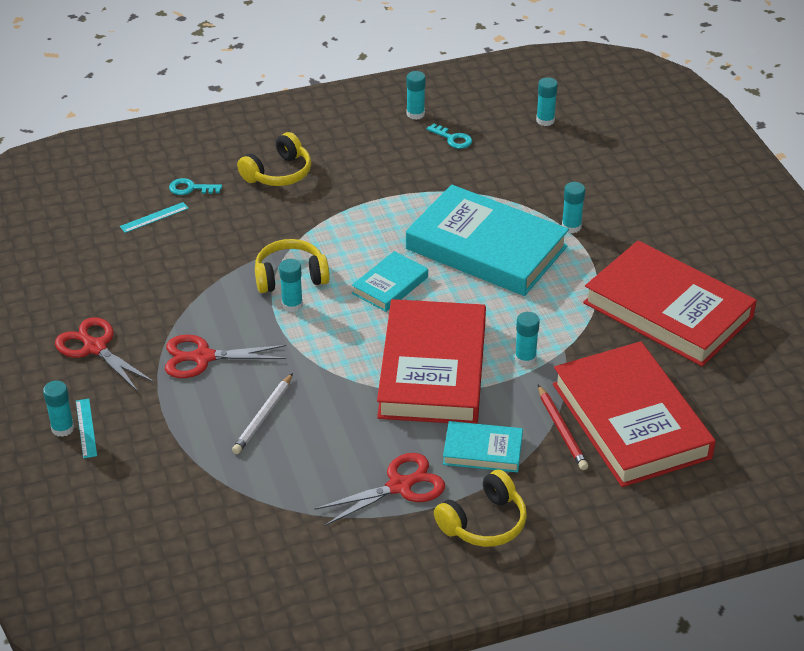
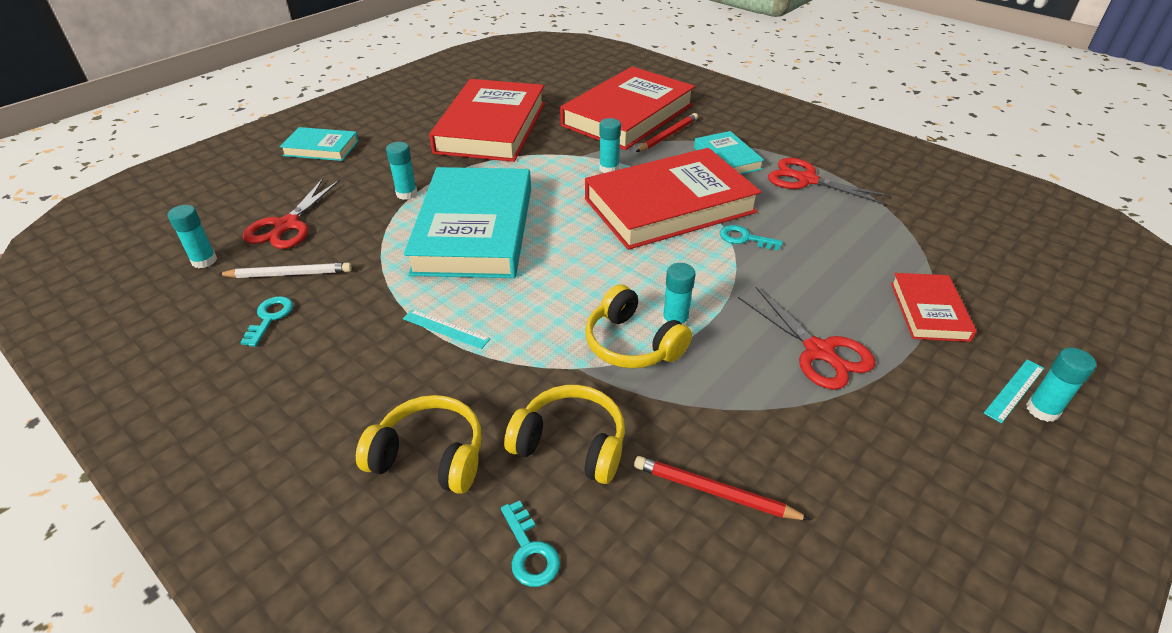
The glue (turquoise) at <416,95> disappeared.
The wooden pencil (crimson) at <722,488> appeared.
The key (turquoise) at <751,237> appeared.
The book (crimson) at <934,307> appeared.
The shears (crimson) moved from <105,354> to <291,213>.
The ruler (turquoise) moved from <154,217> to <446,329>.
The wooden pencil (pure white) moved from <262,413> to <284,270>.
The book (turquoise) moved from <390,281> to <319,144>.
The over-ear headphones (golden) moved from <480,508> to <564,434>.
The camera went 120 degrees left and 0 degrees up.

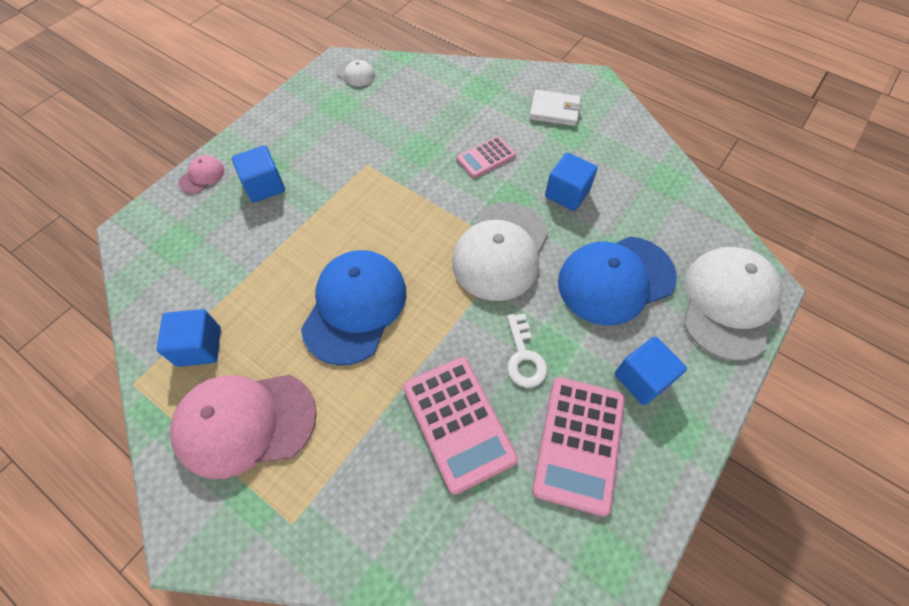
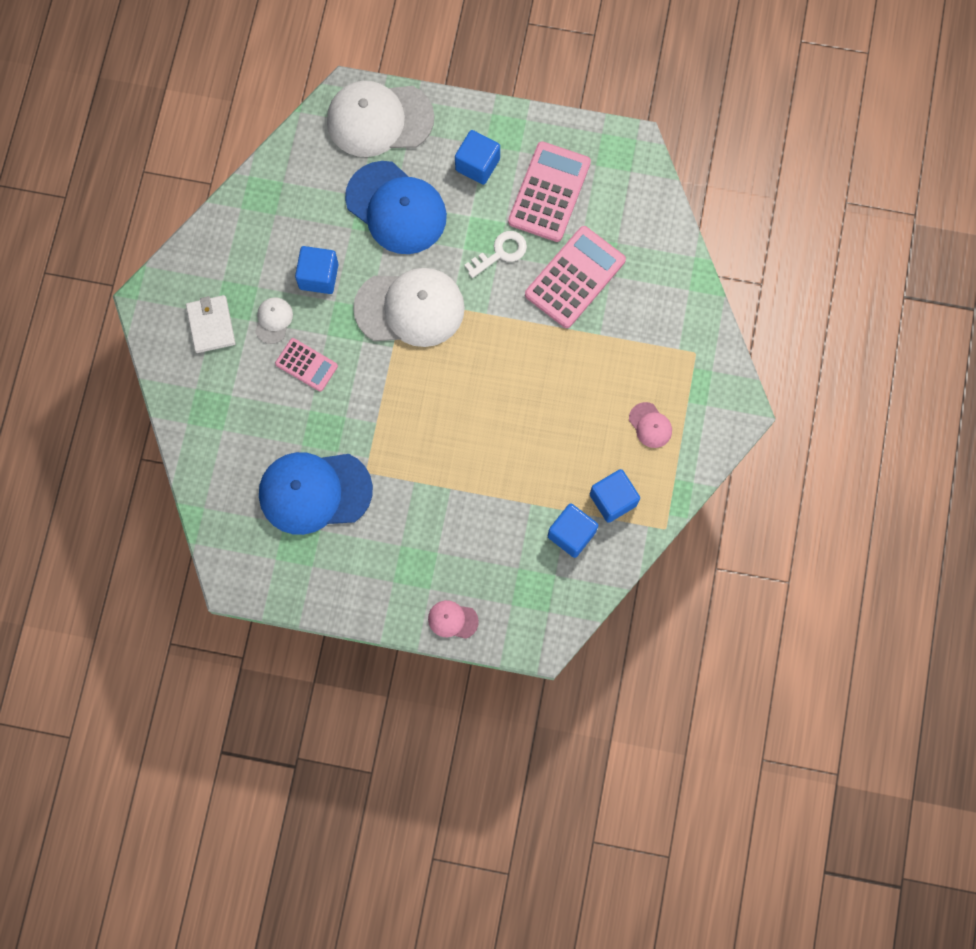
The solid cube (blue) moved from <258,174> to <573,531>.
The cap (blue) moved from <353,308> to <316,493>.
The cap (pure white) moved from <355,73> to <274,320>.
The pocket calculator (rose-pink) at <578,447> turned 60 degrees counterclockwise.
The cap (rose-pink) at <243,427> changed to 0.44 times the size.
The camera went 115 degrees left and 15 degrees up.

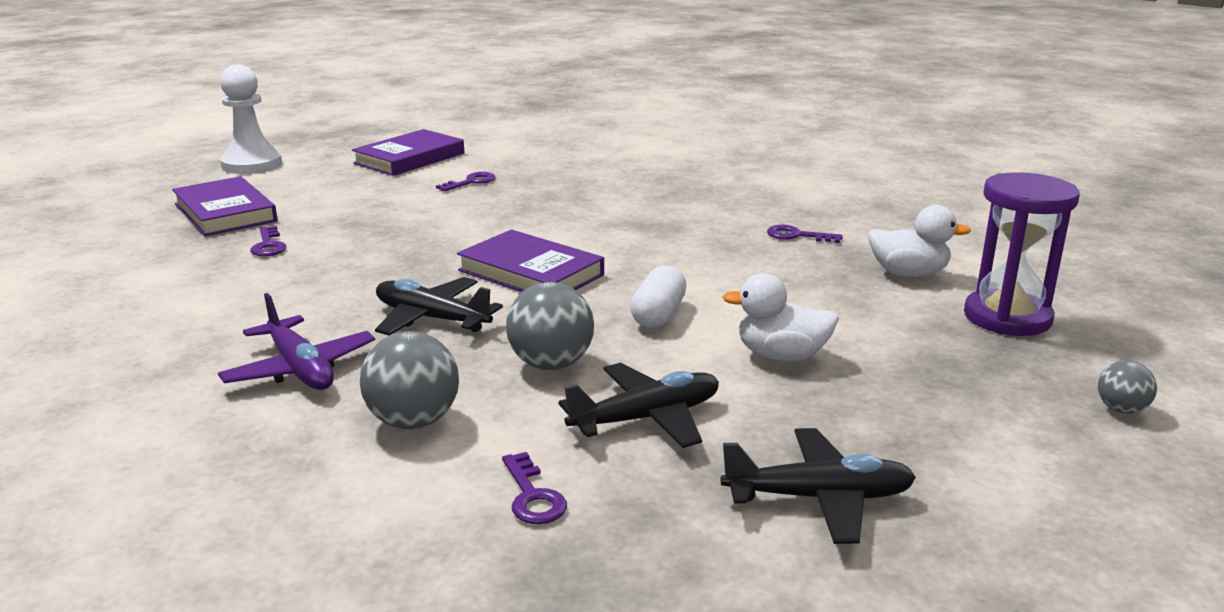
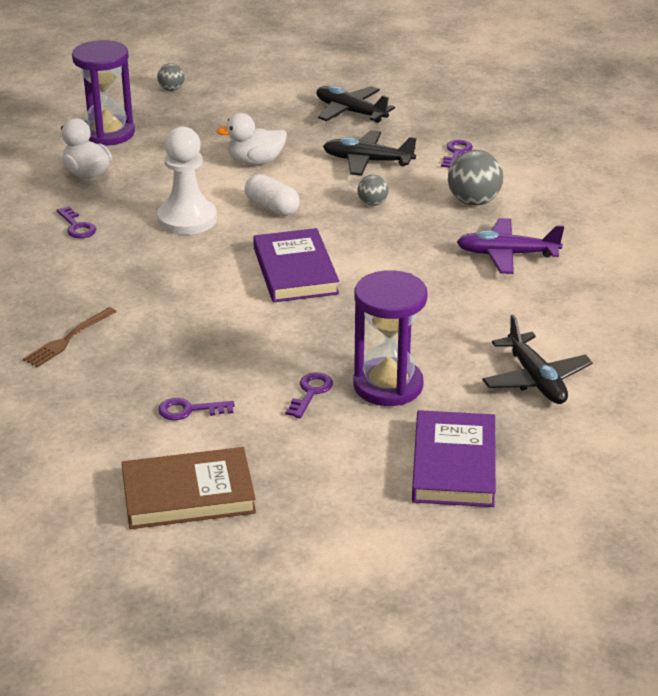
The fork (russet) at <70,337> appeared.
The sandglass (royal purple) at <390,338> appeared.
The game pawn (pure white) moved from <251,119> to <187,180>.
The key (royal purple) moved from <268,241> to <309,395>.
The toy plane (black) moved from <439,306> to <537,359>.
The book (royal purple) at <408,152> became the book (russet) at <188,488>.
The toy plane (royal purple) at <296,341> turned 90 degrees counterclockwise.
The pill shape (pure white) at <658,296> turned 75 degrees clockwise.
The toy duck (pure white) at <780,317> turned 120 degrees clockwise.
The ball (gray) at <550,326> changed to 0.56 times the size.
The camera went 140 degrees left and 10 degrees up.

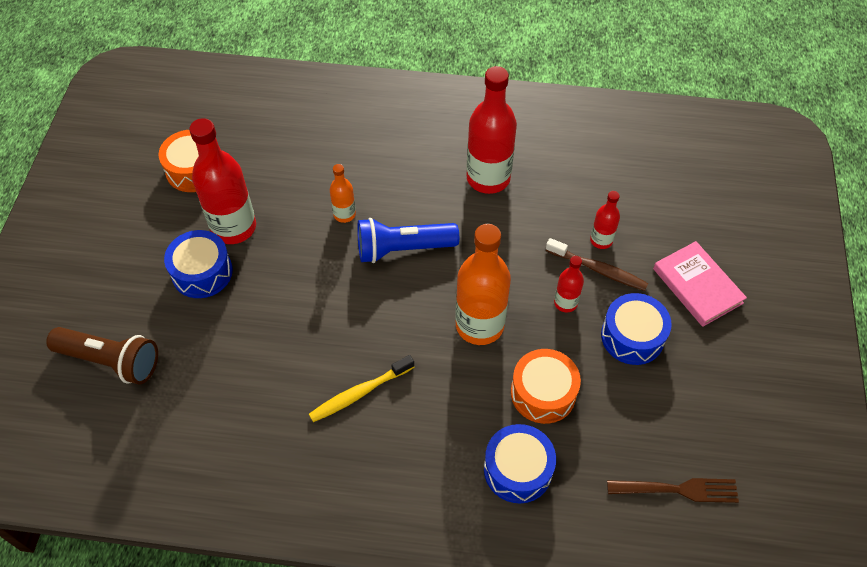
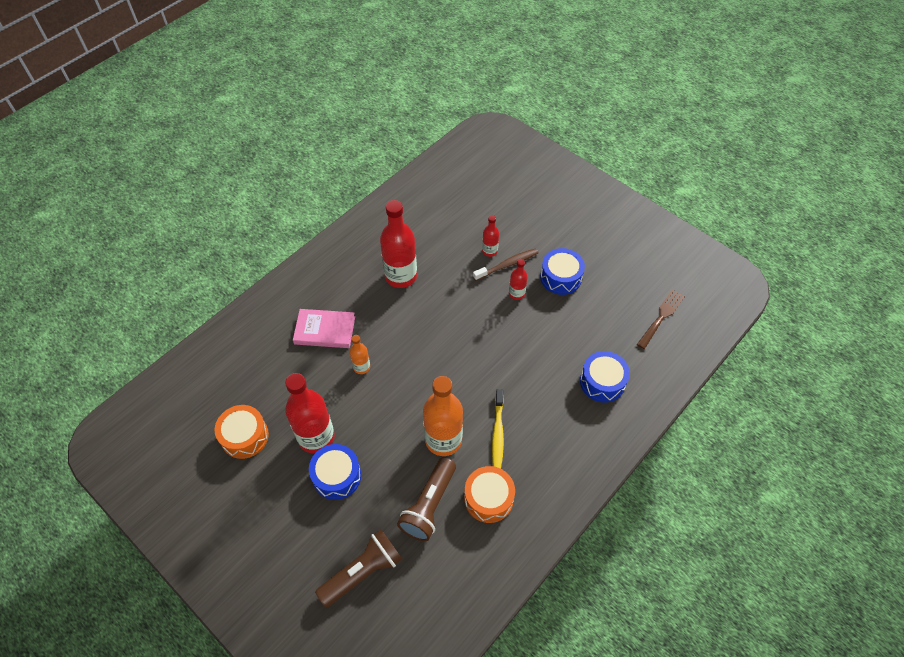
The pocket torch (blue) at <408,240> disappeared.
The pocket torch (russet) at <426,499> appeared.
The bottle (orange) moved from <483,284> to <443,416>.
The snare drum (orange) moved from <546,386> to <489,494>.
The book (rose-pink) moved from <700,284> to <324,328>.
The camera went 55 degrees left and 0 degrees up.

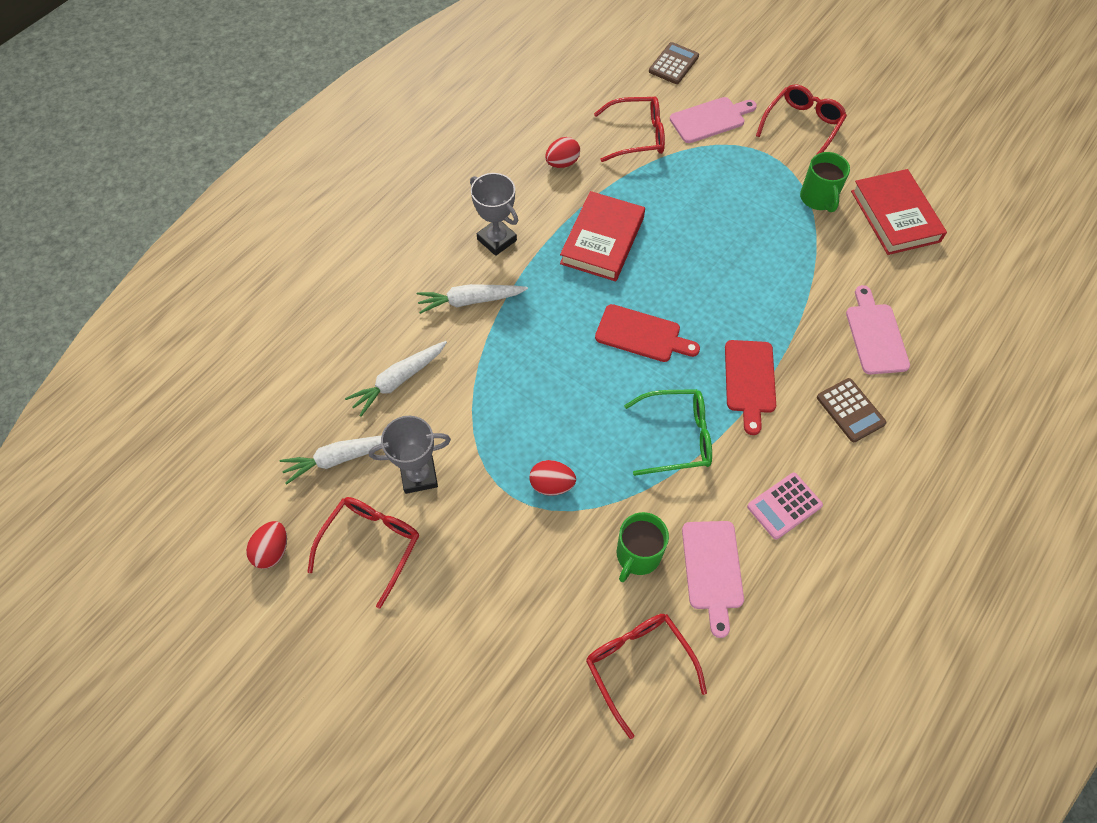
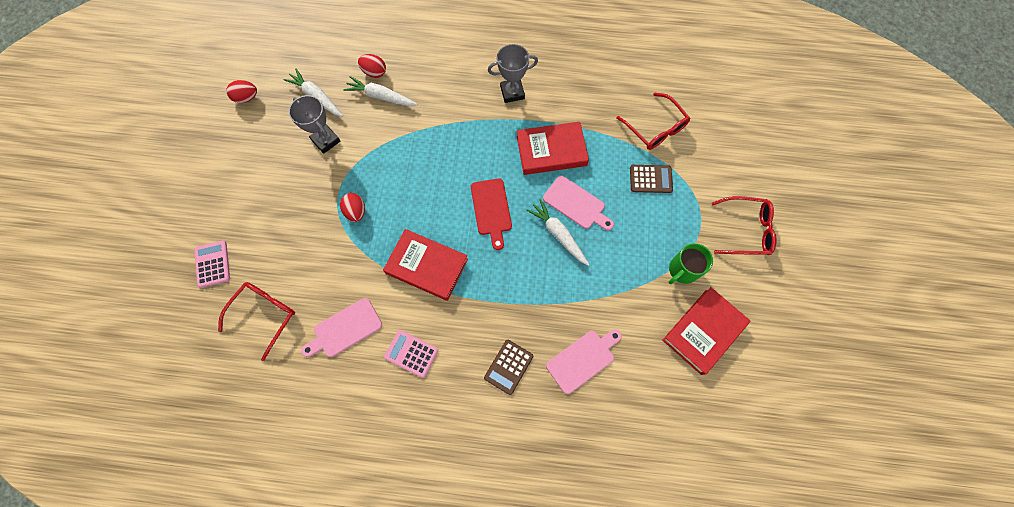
The eyeglasses (crimson) at <363,553> disappeared.
The tea mug (leaf-green) at <642,547> disappeared.
The chopping board (crimson) at <750,387> disappeared.
The pocket calculator (rose-pink) at <212,264> appeared.
The toy carrot (pure white) moved from <472,299> to <558,232>.
The egg shape (crimson) moved from <562,152> to <372,66>.
The pocket calculator (russet) moved from <674,63> to <651,179>.
The chopping board (rose-pink) moved from <713,120> to <578,203>.
The eyeglasses (leaf-green) at <668,432> was replaced by the book (crimson) at <425,265>.
The trophy (gray) at <494,214> turned 60 degrees clockwise.
The camera went 60 degrees right and 10 degrees up.

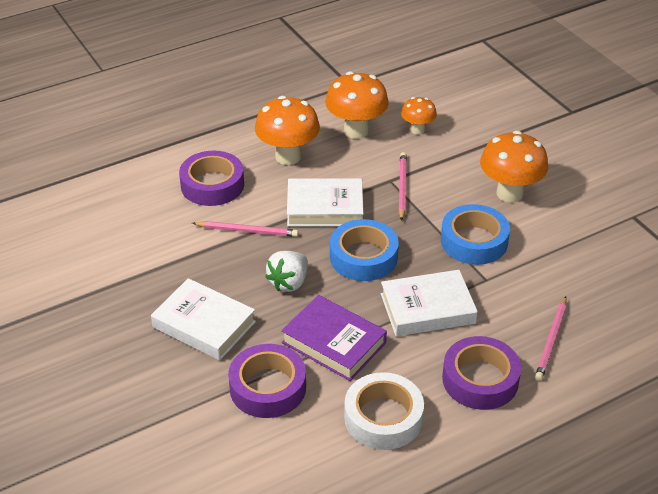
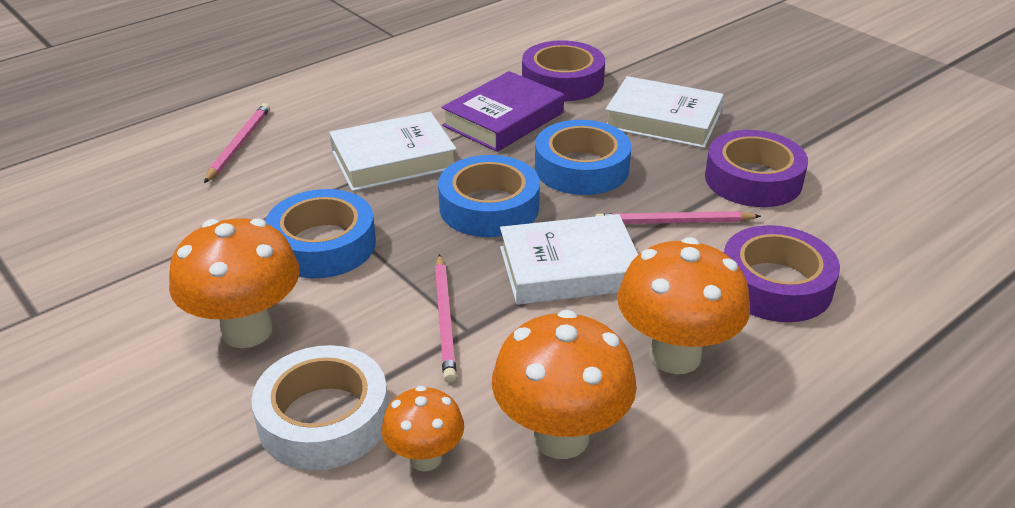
The tape (pure white) moved from <384,411> to <320,407>.
The tape (royal purple) moved from <481,373> to <756,168>.
The toy strawberry (pure white) at <286,271> was replaced by the tape (blue) at <583,157>.
The book (royal purple) at <334,338> turned 75 degrees counterclockwise.
The camera went 170 degrees right and 5 degrees down.

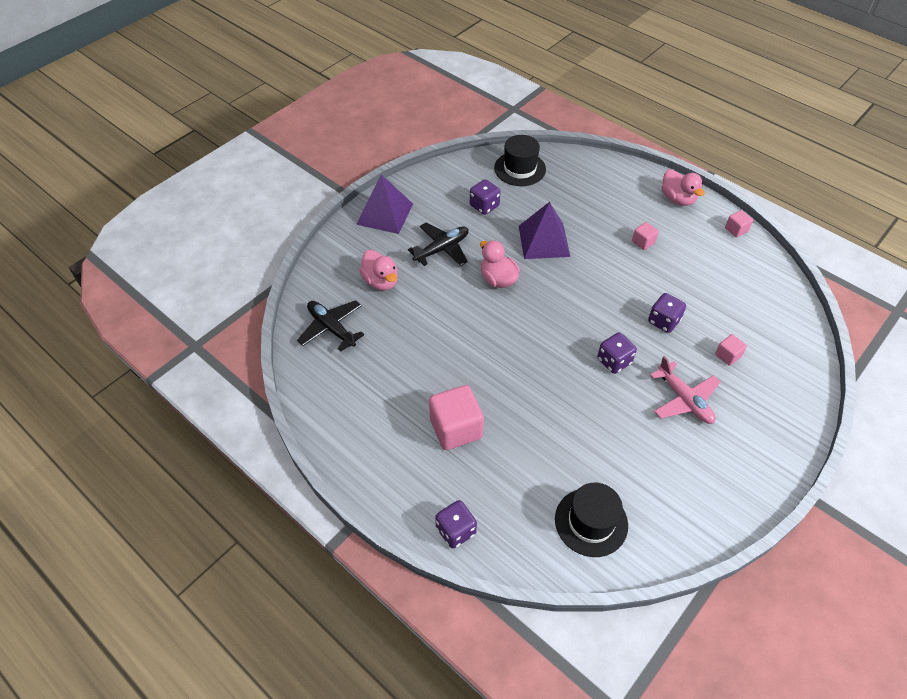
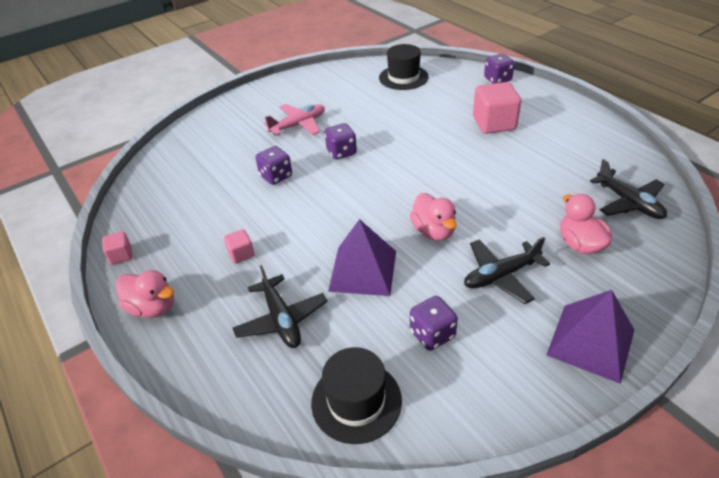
The solid cube (rose-pink) at <731,350> disappeared.
The toy plane (black) at <280,306> appeared.
The toy plane (rose-pink) at <685,390> turned 75 degrees clockwise.
The toy duck (rose-pink) at <683,187> turned 135 degrees clockwise.
The camera went 165 degrees left and 10 degrees down.

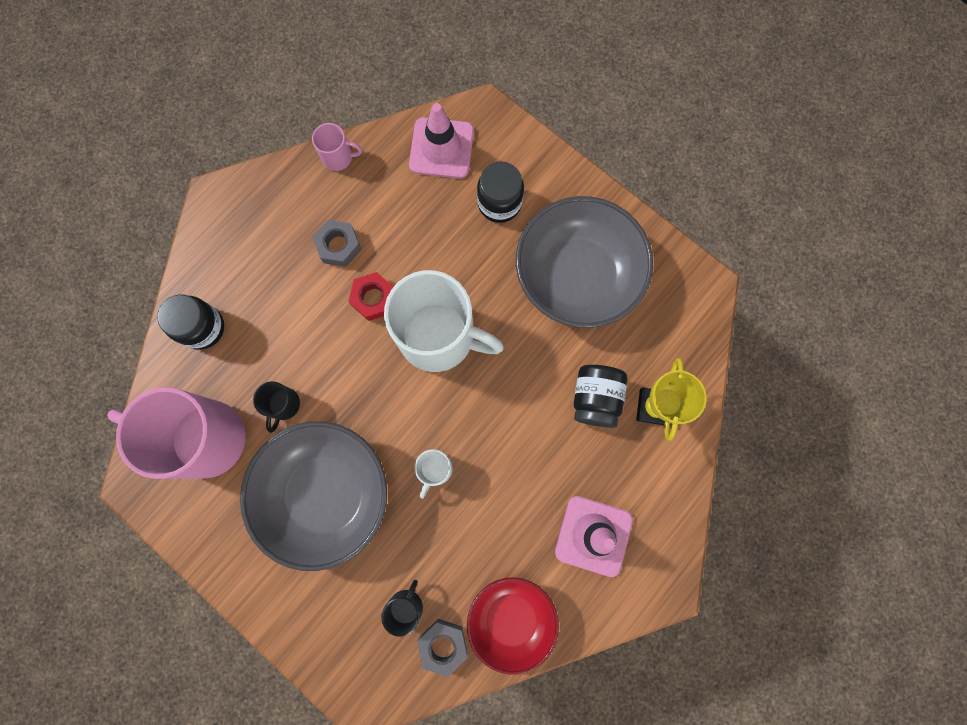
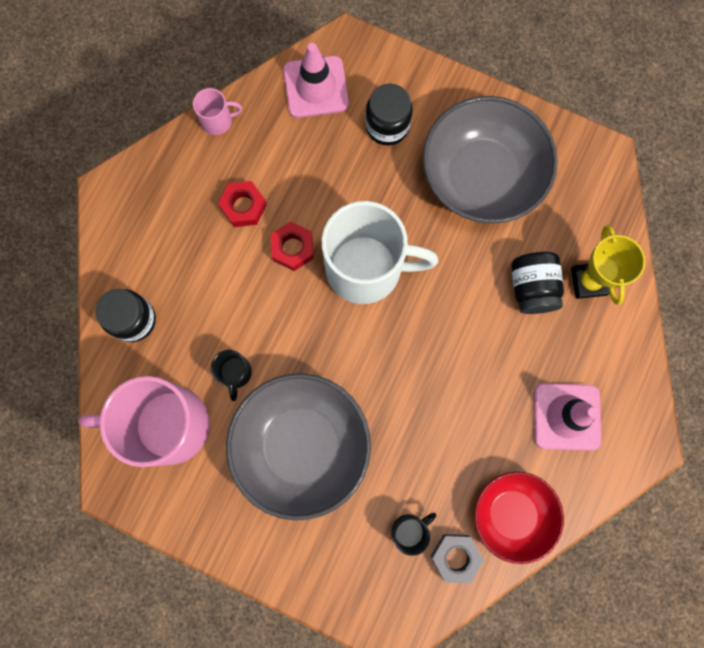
The tea mug (pure white) at <434,474> disappeared.
The hexagon nut (gray) at <336,243> became the hexagon nut (crimson) at <242,204>.
The tea mug (black) at <402,608> turned 45 degrees clockwise.
The camera went 15 degrees left and 0 degrees up.

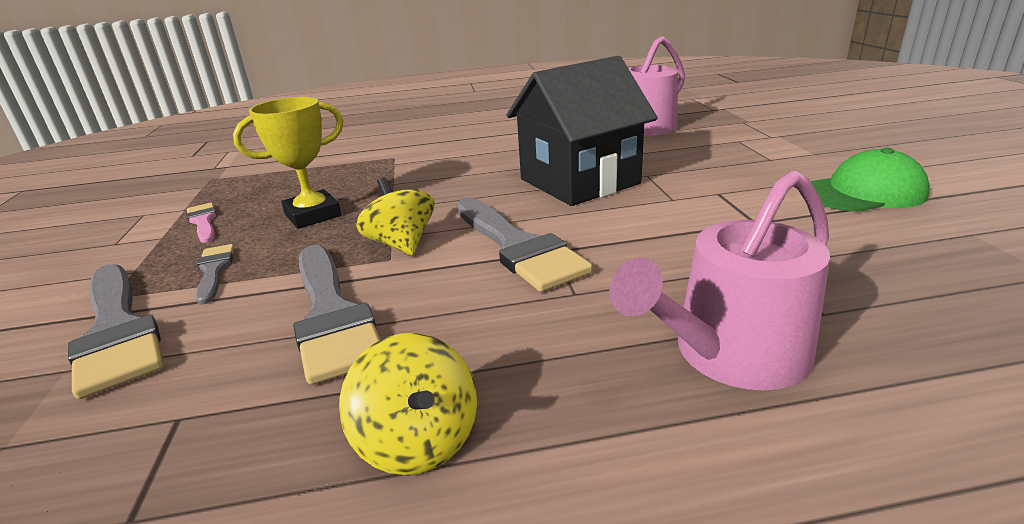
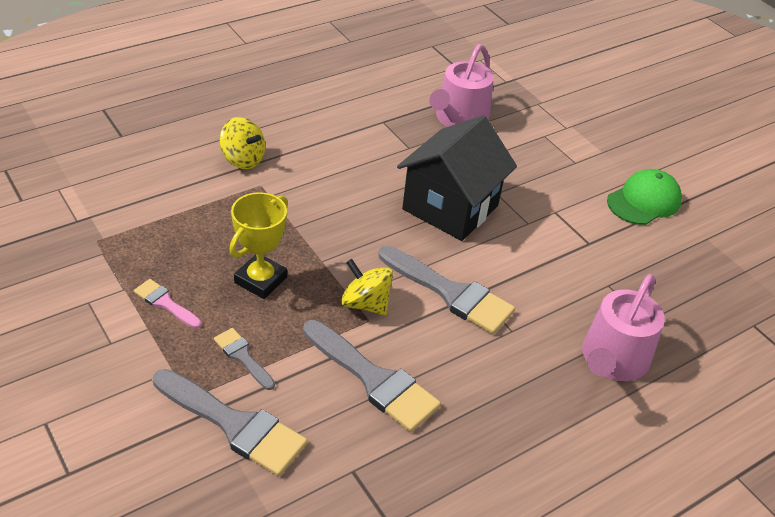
The spinning top (golden) moved from <408,404> to <242,143>.
The camera went 30 degrees left and 15 degrees up.

